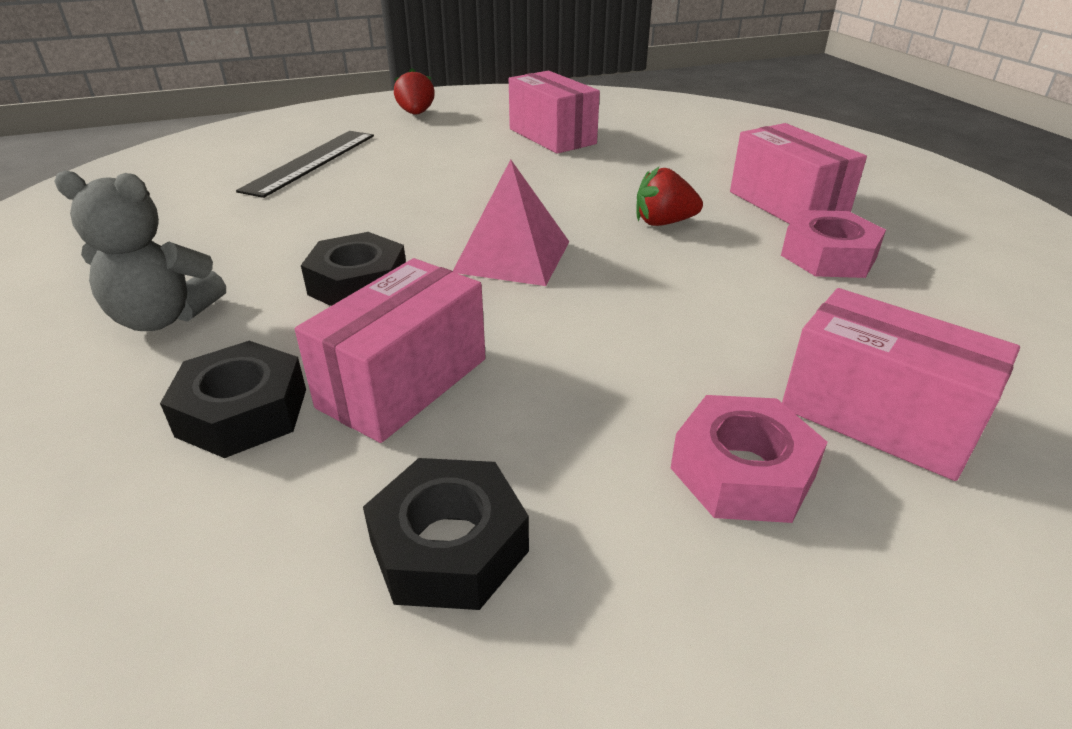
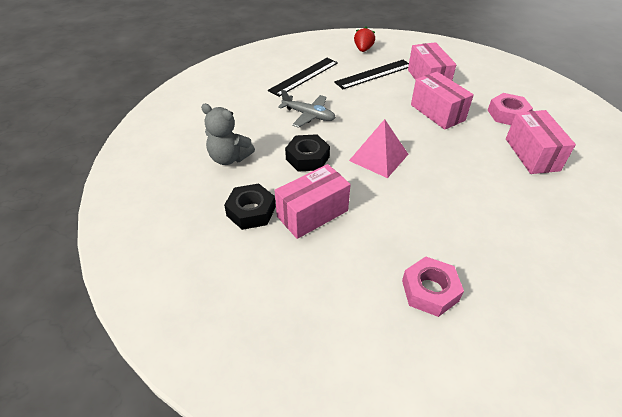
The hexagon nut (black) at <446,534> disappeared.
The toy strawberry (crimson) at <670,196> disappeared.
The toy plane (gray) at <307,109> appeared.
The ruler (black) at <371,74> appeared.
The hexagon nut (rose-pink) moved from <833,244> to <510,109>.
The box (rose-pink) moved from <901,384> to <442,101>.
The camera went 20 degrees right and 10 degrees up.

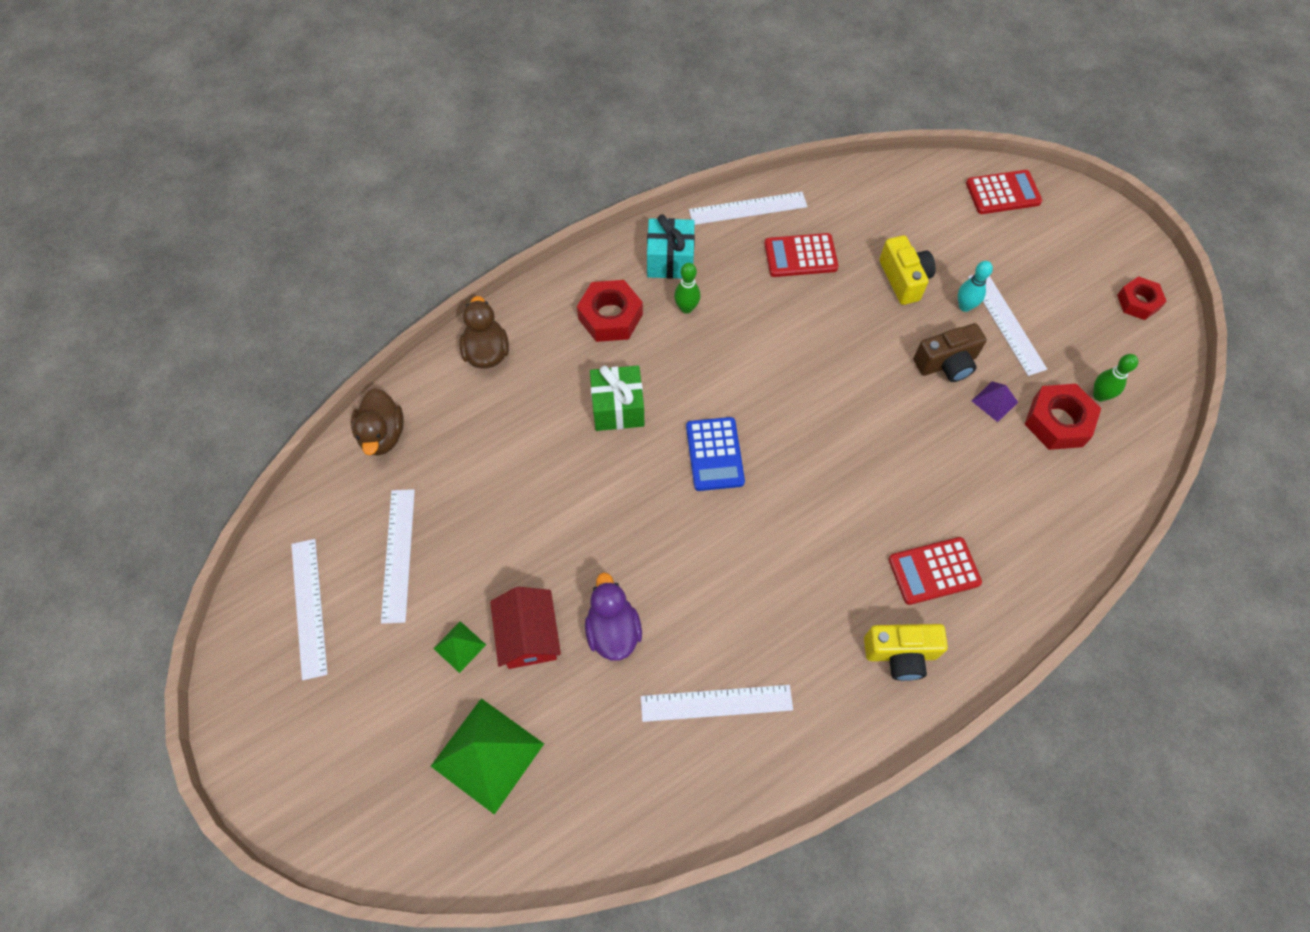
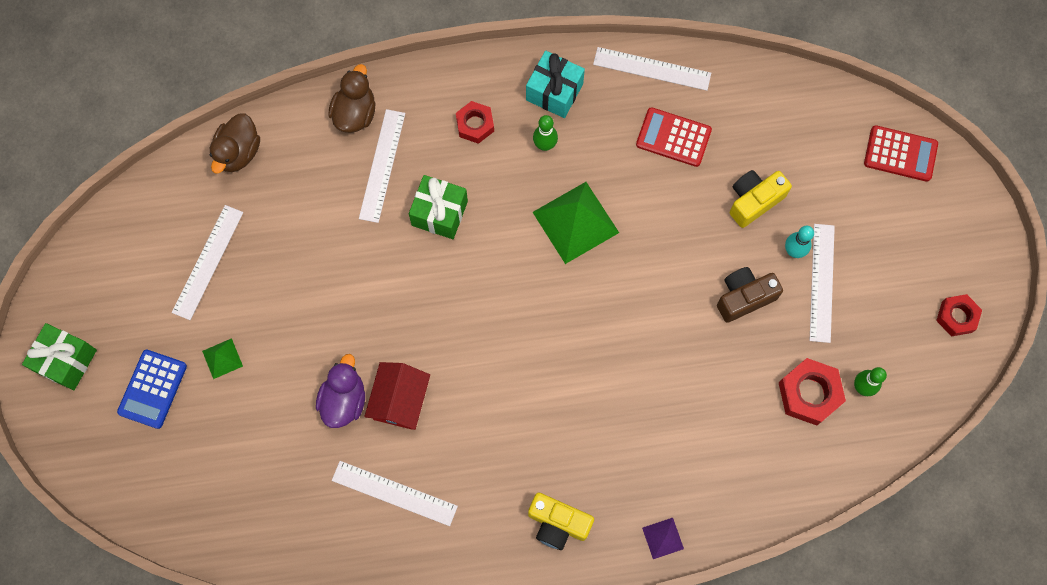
The pocket calculator (crimson) at <935,571> disappeared.
The wrapped gift (leaf-green) at <59,356> appeared.
The ruler (pure white) moved from <309,609> to <382,166>.
The solid pyramid (leaf-green) moved from <487,756> to <576,223>.
The toy house (crimson) moved from <525,628> to <397,396>.
The pocket calculator (blue) moved from <715,454> to <152,389>.
The solid pyramid (royal purple) moved from <995,401> to <663,538>.
The camera (golden) at <907,270> turned 135 degrees counterclockwise.
The camera (russet) at <950,352> turned 150 degrees clockwise.
The hexagon nut (crimson) at <610,311> changed to 0.66 times the size.
The camera went 25 degrees right and 10 degrees up.

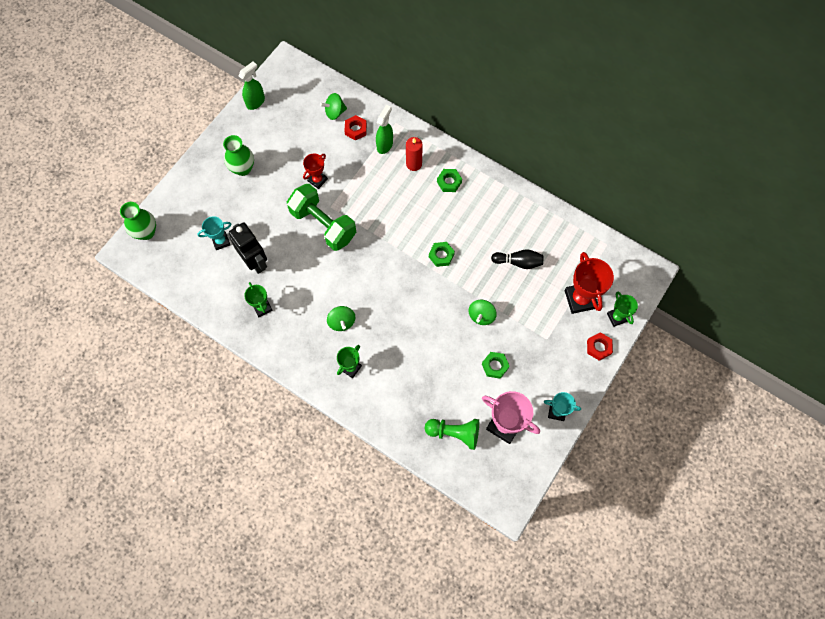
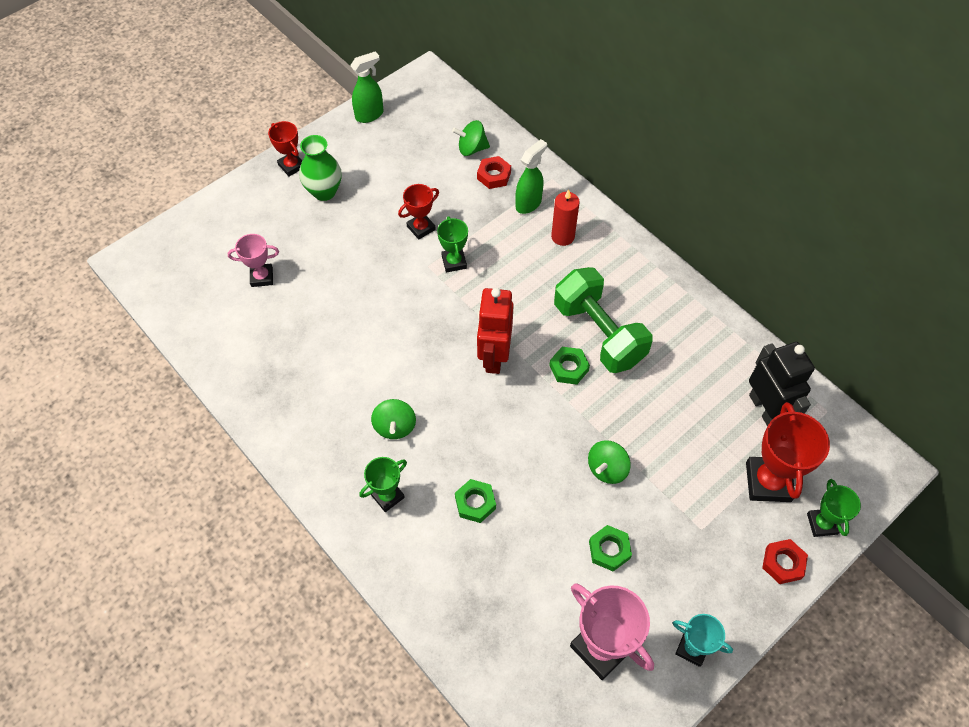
The flower vase (leaf-green) at <138,221> disappeared.
The game pawn (leaf-green) at <452,434> disappeared.
The bowling pin (black) at <517,259> disappeared.
The trophy (crimson) at <285,149> appeared.
The robot (crimson) at <495,331> appeared.
The robot (black) moved from <248,248> to <782,384>.
The trophy (leaf-green) moved from <258,299> to <452,244>.
The dumbbell (leaf-green) moved from <321,217> to <603,320>.
The hexagon nut (leaf-green) moved from <449,180> to <475,501>.
The trophy (turquoise) at <214,233> became the trophy (rose-pink) at <253,260>.
The camera went 15 degrees right and 10 degrees down.

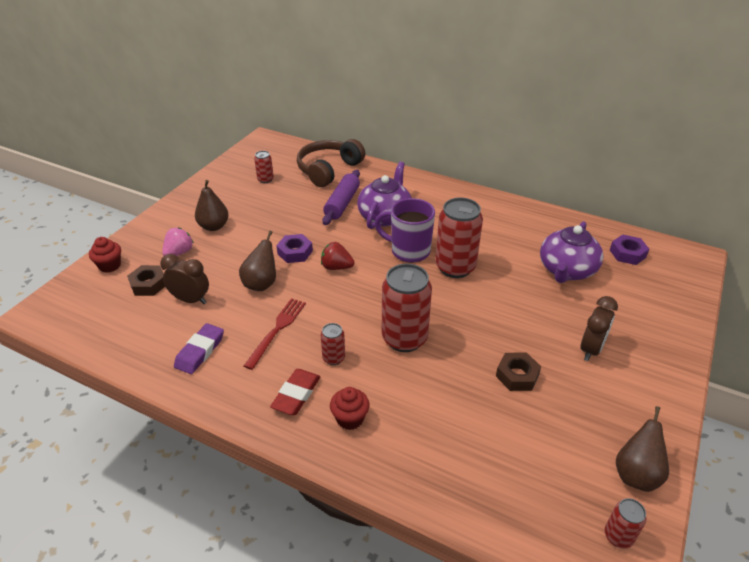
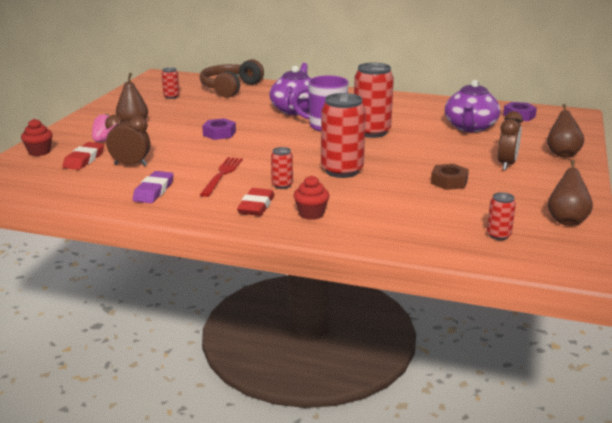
The toy strawberry (crimson) at <337,256> disappeared.
The dough roller (royal purple) at <341,197> disappeared.
The toy pear (russet) moved from <257,261> to <565,131>.
The soda can (crimson) moved from <625,523> to <501,216>.
The hexagon nut (russet) at <146,280> was replaced by the eraser (crimson) at <83,156>.
The camera went 10 degrees left and 15 degrees down.

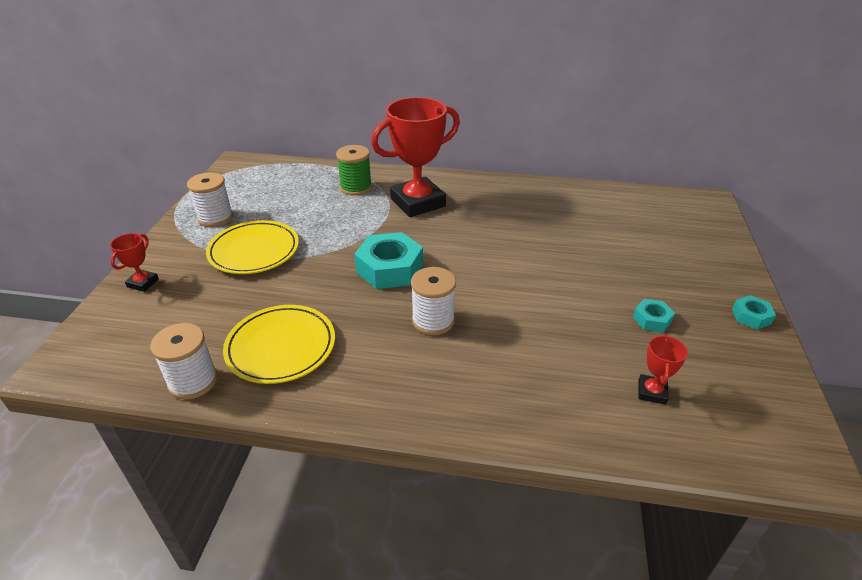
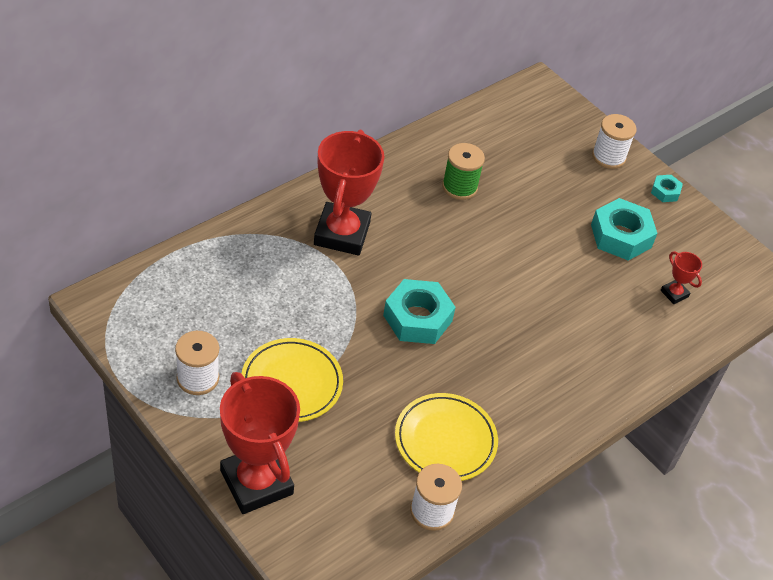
The bobbin (leaf-green) moved from <354,170> to <463,171>.
The bobbin (pure white) moved from <433,301> to <614,141>.
The trophy (crimson) at <134,262> changed to 2.30 times the size.
The hexagon nut (turquoise) at <654,315> changed to 1.99 times the size.
The camera went 55 degrees left and 10 degrees up.

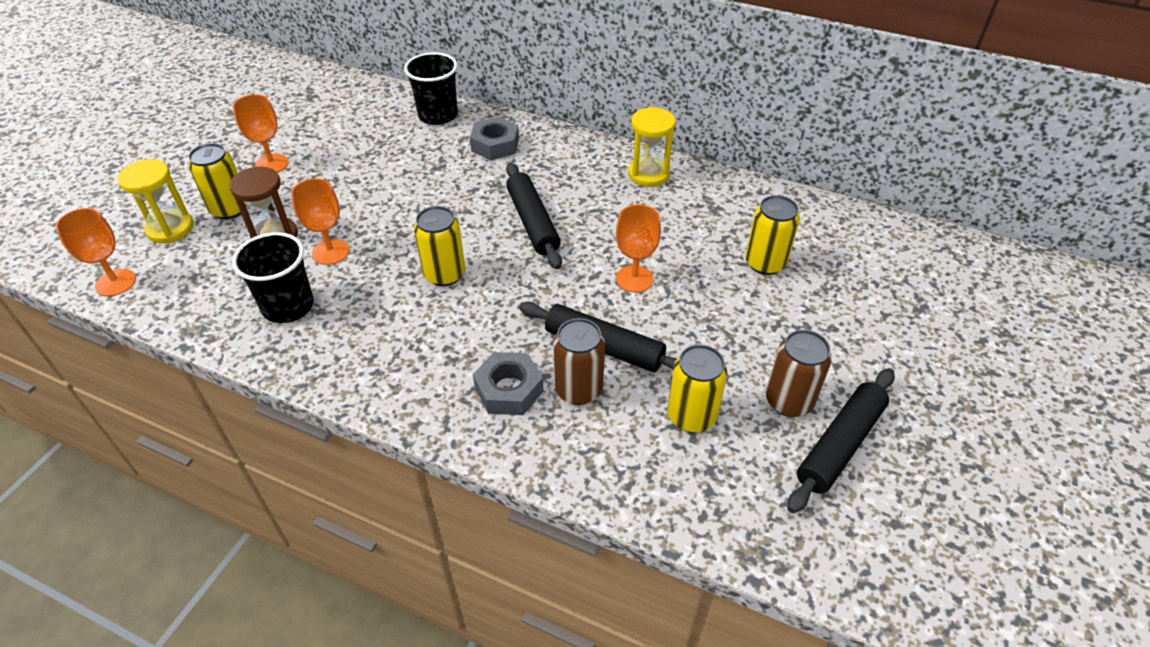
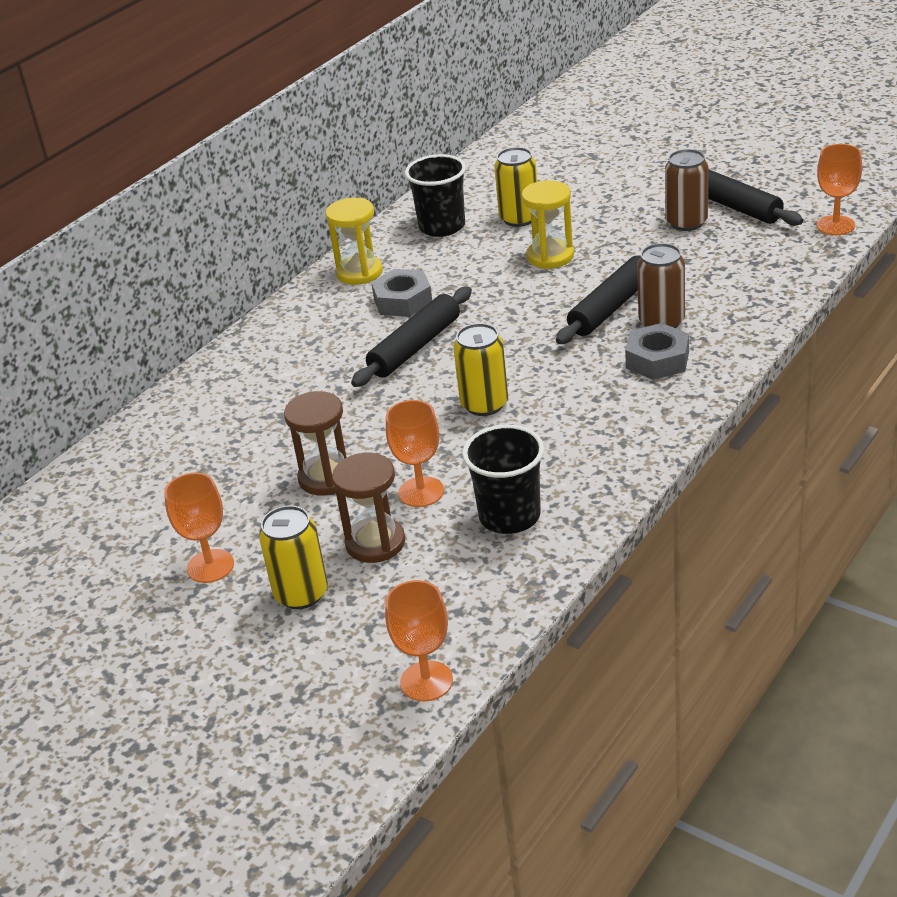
The soda can (golden) at <697,388> disappeared.
The sandglass (russet) at <315,443> appeared.
The sandglass (golden) moved from <156,201> to <548,224>.
The beaker (black) moved from <431,88> to <435,195>.
The hexagon nut (gray) moved from <494,138> to <401,293>.
The goblet (orange) moved from <638,248> to <839,189>.
The dough roller (black) at <534,216> turned 45 degrees counterclockwise.
The camera went 75 degrees left and 10 degrees down.

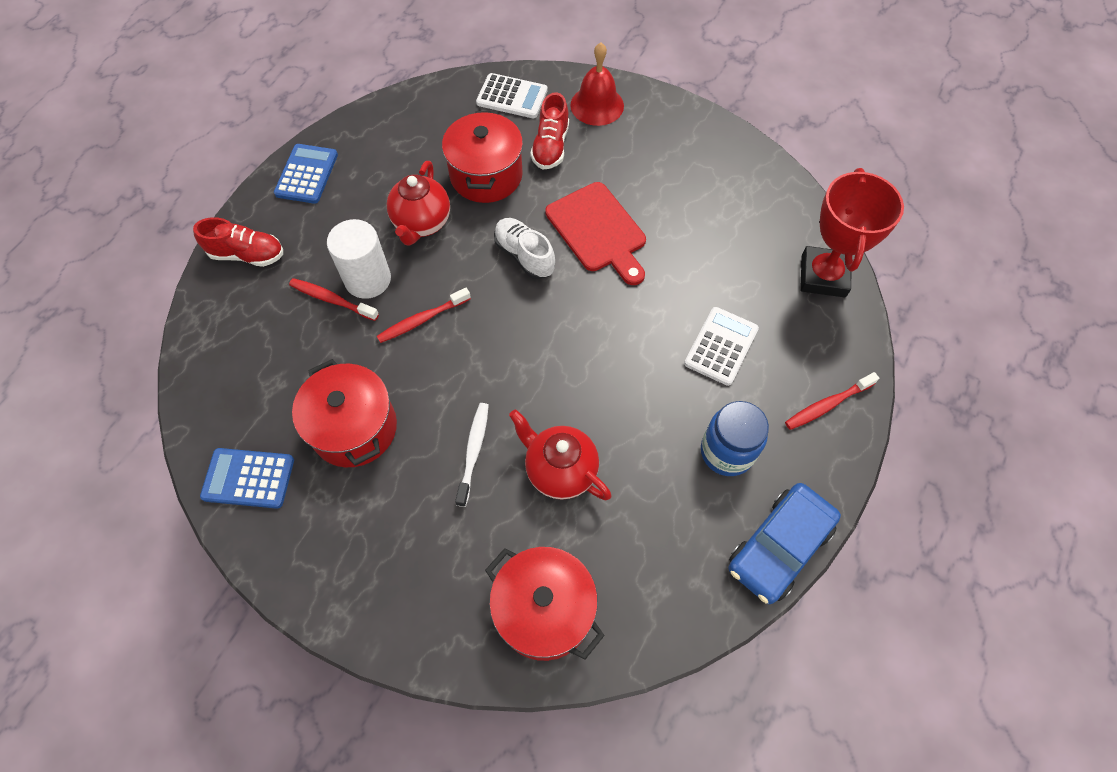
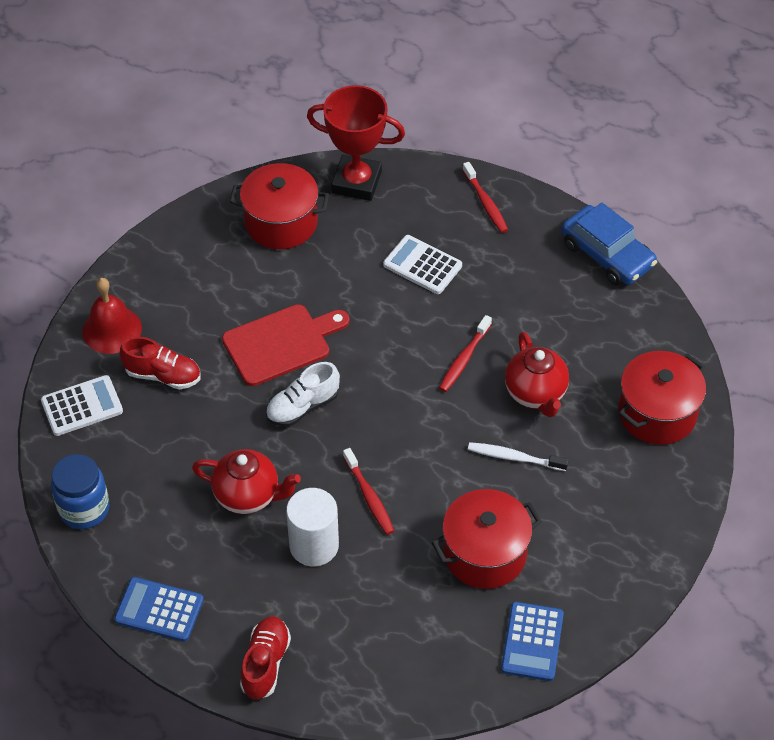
The toothbrush (crimson) moved from <334,299> to <465,353>.
The stockpot (crimson) moved from <482,157> to <279,206>.
The preserve jar (blue) moved from <735,438> to <80,491>.
The pocket calculator (pure white) at <512,95> turned 45 degrees clockwise.
The tea pot (crimson) at <560,454> turned 60 degrees counterclockwise.
The camera went 85 degrees left and 10 degrees down.

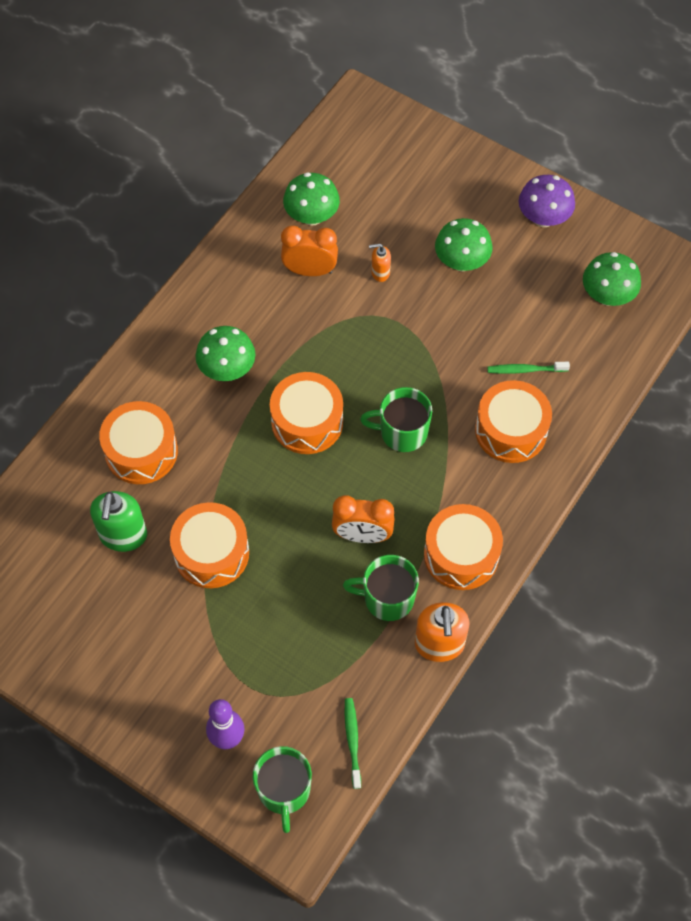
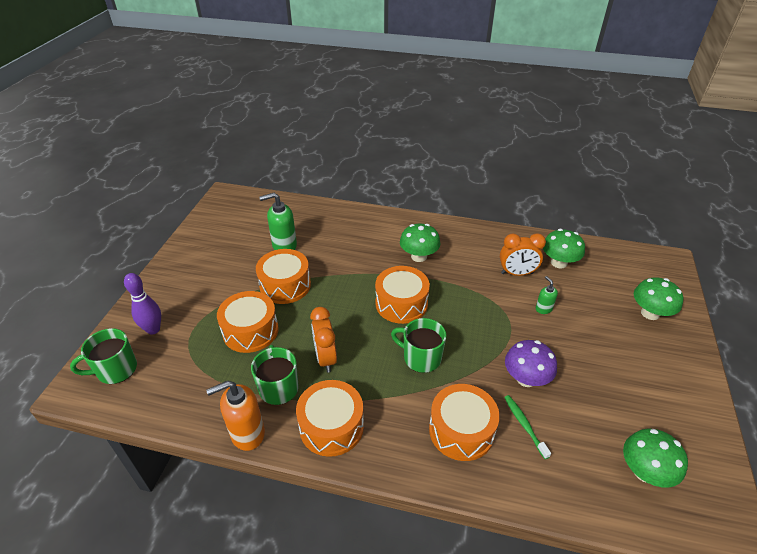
The toothbrush (leaf-green) at <353,743> disappeared.
The snare drum (orange) moved from <138,442> to <248,322>.
The mushroom (leaf-green) moved from <464,244> to <658,298>.
The mushroom (royal purple) moved from <547,201> to <531,363>.
The soap dispenser (orange) at <380,263> became the soap dispenser (leaf-green) at <547,295>.
The alarm clock (orange) at <309,251> turned 105 degrees clockwise.
The tea mug (leaf-green) at <396,419> turned 45 degrees counterclockwise.
The camera went 70 degrees right and 20 degrees down.

